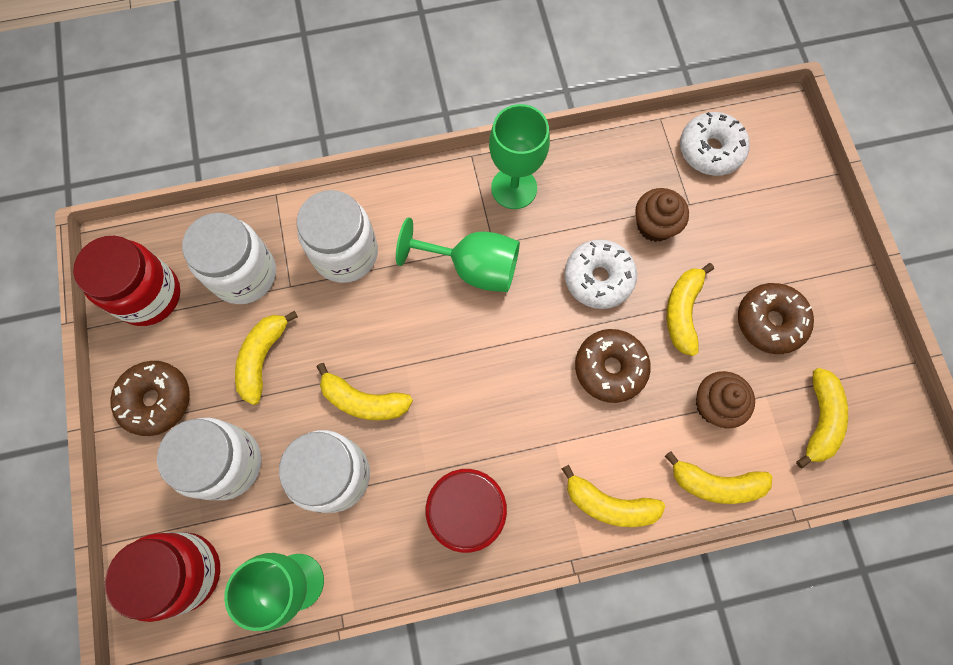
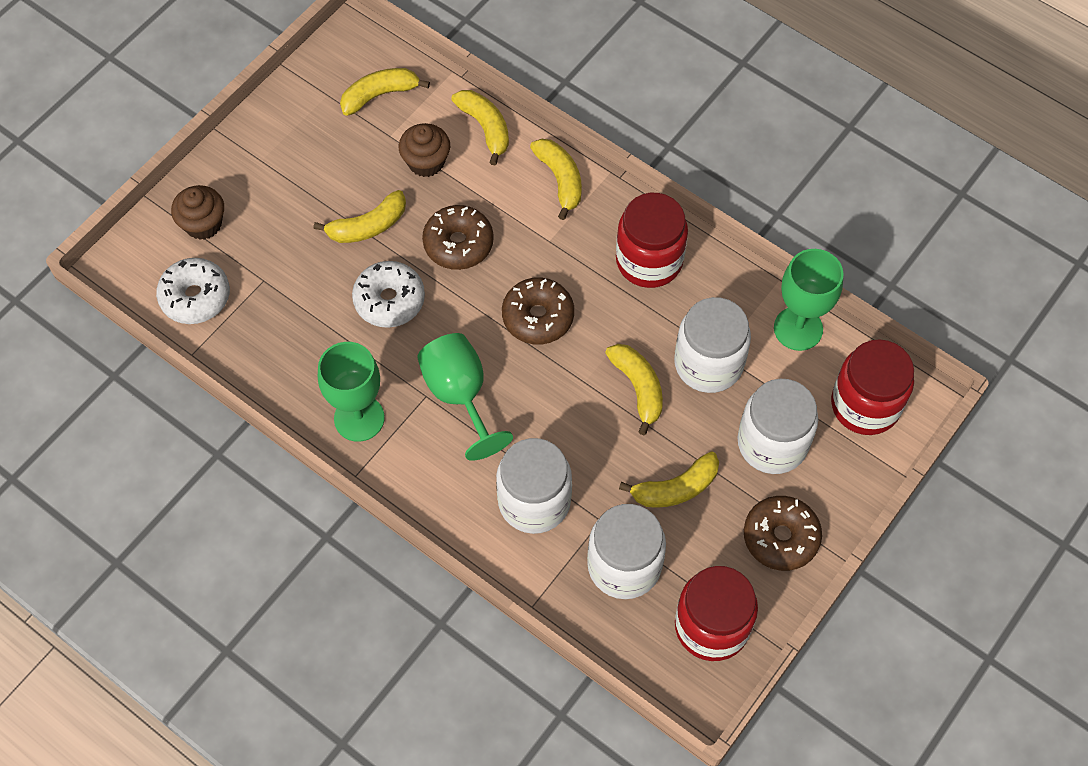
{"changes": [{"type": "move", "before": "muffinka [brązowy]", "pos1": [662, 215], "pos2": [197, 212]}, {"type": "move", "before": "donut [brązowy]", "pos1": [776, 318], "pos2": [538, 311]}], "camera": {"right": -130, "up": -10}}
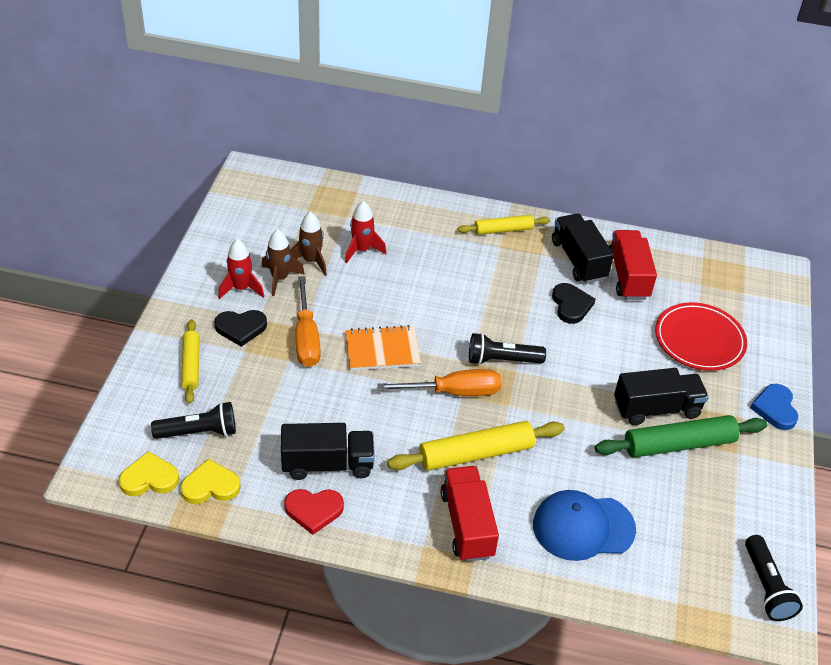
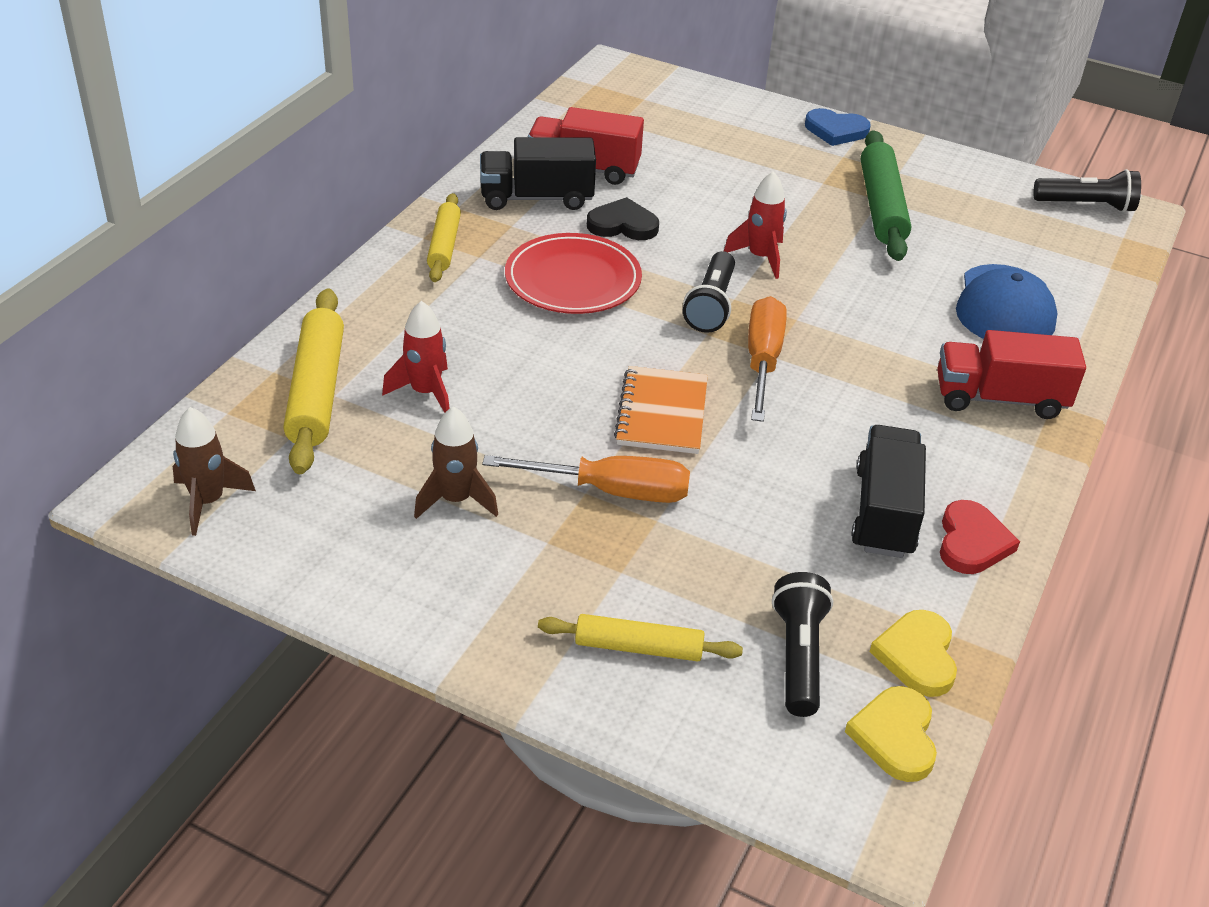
{"changes": [{"type": "delete", "before": "serce [czarny]", "pos1": [240, 328]}, {"type": "move", "before": "rakieta [czerwony]", "pos1": [241, 269], "pos2": [755, 225]}, {"type": "move", "before": "rakieta [brązowy]", "pos1": [308, 244], "pos2": [214, 471]}, {"type": "move", "before": "wałek do ciasta [żółty]", "pos1": [476, 446], "pos2": [313, 381]}, {"type": "delete", "before": "ciężarówka [czarny]", "pos1": [661, 396]}, {"type": "move", "before": "talerz [czerwony]", "pos1": [701, 336], "pos2": [573, 273]}], "camera": {"right": -75, "up": -5}}
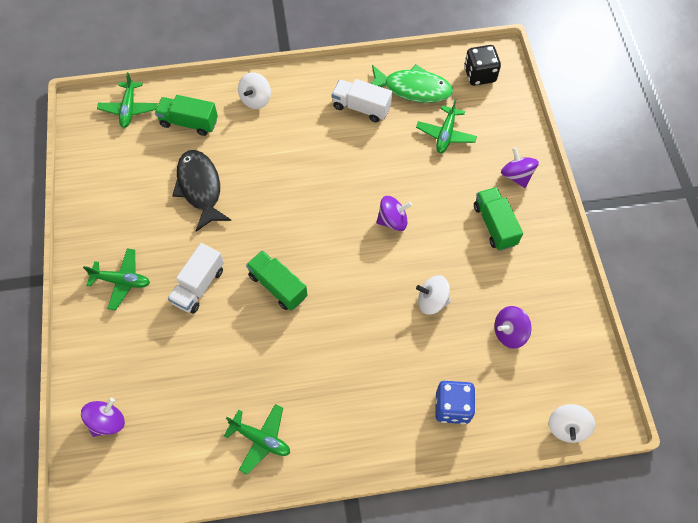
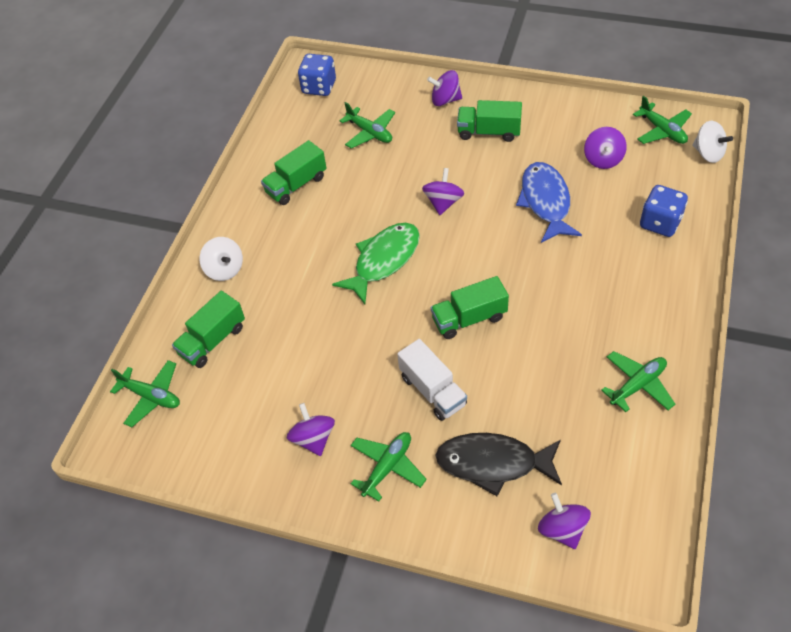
{"changes": [{"type": "move", "before": "ryba [czarny]", "pos1": [201, 190], "pos2": [499, 464]}, {"type": "recolor", "before": "ciężarówka [biały]", "after": "ciężarówka [zielony]", "pos1": [362, 100], "pos2": [293, 172]}, {"type": "move", "before": "ryba [zielony]", "pos1": [412, 83], "pos2": [376, 263]}, {"type": "replace", "before": "bączek [biały]", "after": "ryba [niebieski]", "pos1": [433, 295], "pos2": [549, 202]}, {"type": "recolor", "before": "kostka do gry [czarny]", "after": "kostka do gry [niebieski]", "pos1": [482, 65], "pos2": [317, 75]}, {"type": "insert", "after": "bączek [fioletowy]", "pos2": [311, 429]}, {"type": "insert", "after": "samolot [zielony]", "pos2": [662, 120]}], "camera": {"right": -60, "up": -10}}
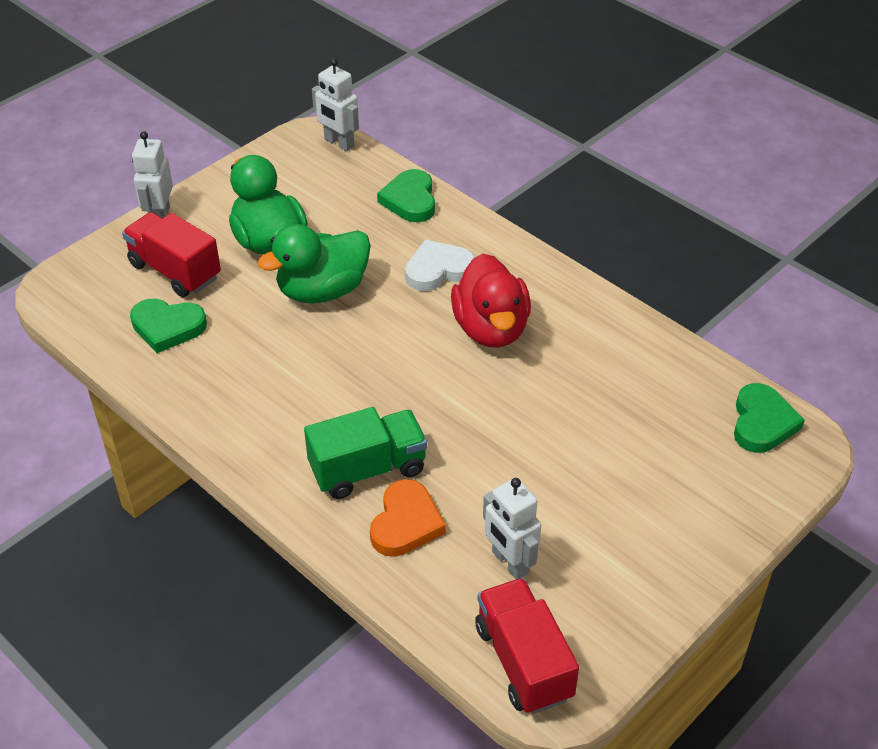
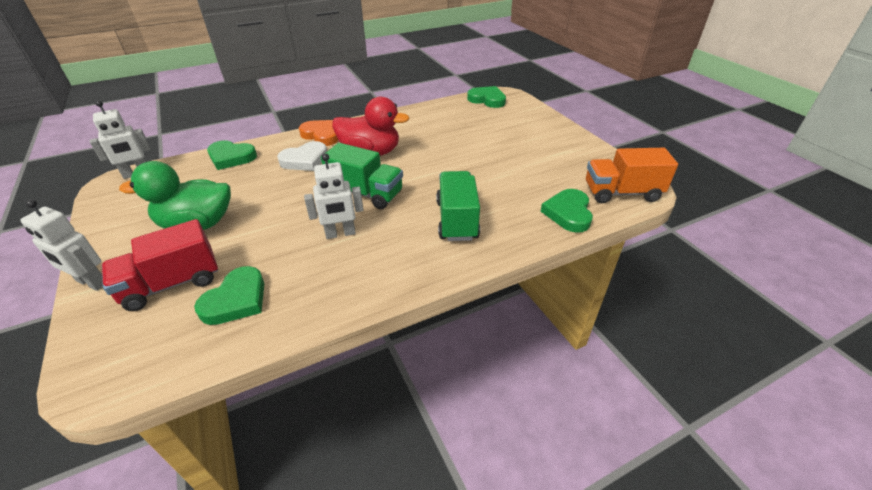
{"changes": [{"type": "delete", "before": "kaczka [zielony]", "pos1": [314, 263]}, {"type": "move", "before": "serce [pomarańczowy]", "pos1": [408, 518], "pos2": [319, 133]}, {"type": "rotate", "before": "serce [biały]", "pos1": [440, 265], "pos2": [302, 156], "turn": -120}, {"type": "recolor", "before": "ciężarówka [czerwony]", "after": "ciężarówka [pomarańczowy]", "pos1": [527, 646], "pos2": [632, 175]}, {"type": "move", "before": "robot [biały]", "pos1": [512, 528], "pos2": [333, 196]}, {"type": "insert", "after": "ciężarówka [zielony]", "pos2": [362, 176]}, {"type": "insert", "after": "serce [zielony]", "pos2": [566, 211]}], "camera": {"right": -70, "up": -5}}
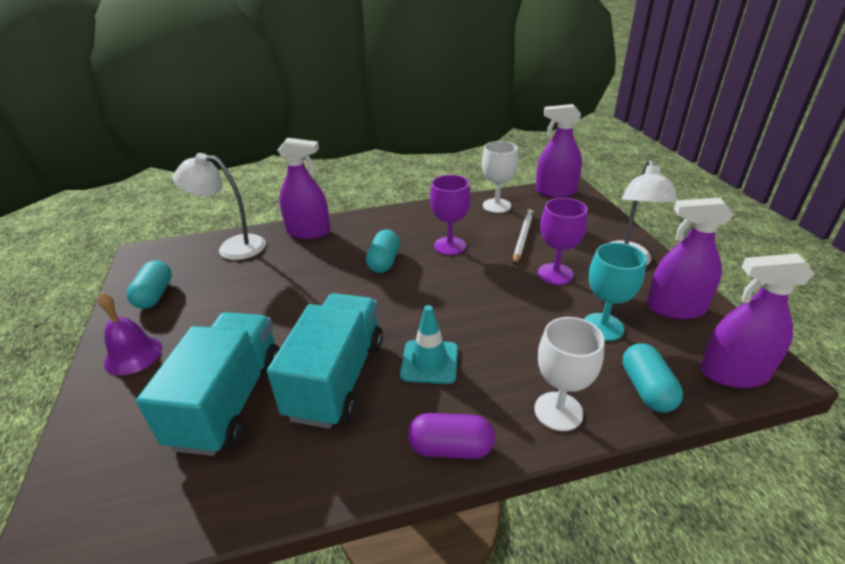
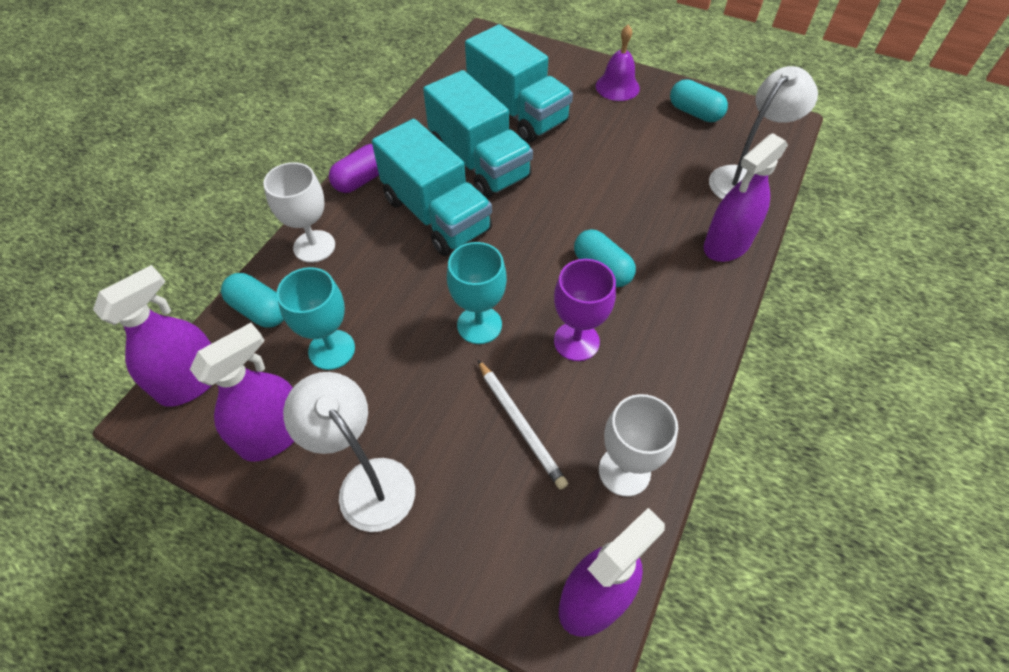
{"changes": [{"type": "replace", "before": "pachołek [turkusowy]", "after": "ciężarówka [turkusowy]", "pos1": [429, 344], "pos2": [432, 187]}, {"type": "delete", "before": "kielich [fioletowy]", "pos1": [563, 241]}, {"type": "insert", "after": "kielich [turkusowy]", "pos2": [477, 293]}], "camera": {"right": 130, "up": 20}}
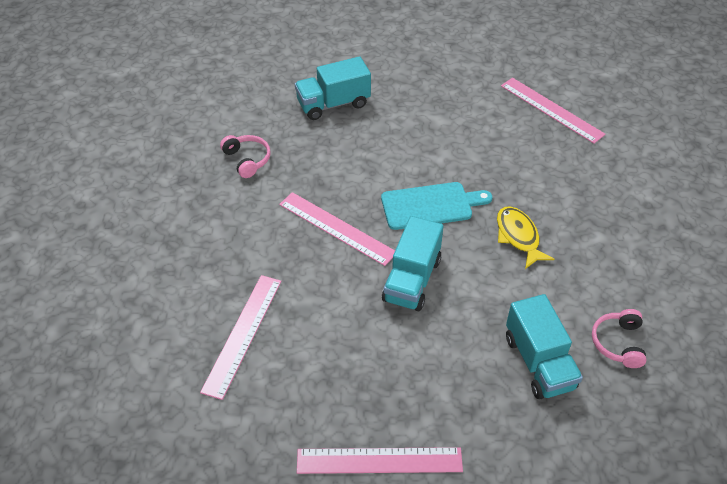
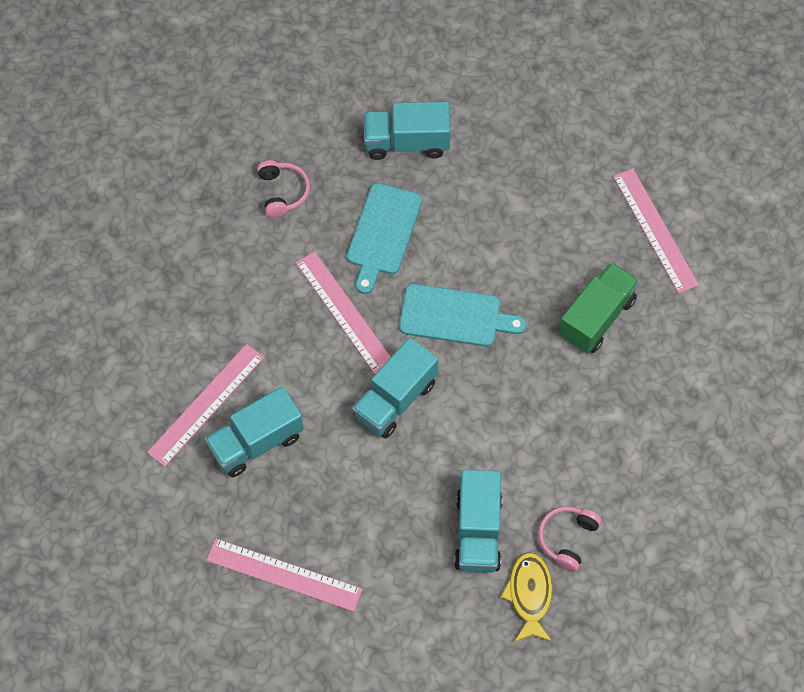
{"changes": [{"type": "move", "before": "ryba [żółty]", "pos1": [526, 237], "pos2": [526, 597]}, {"type": "insert", "after": "ciężarówka [turkusowy]", "pos2": [254, 432]}, {"type": "insert", "after": "deska do krojenia [turkusowy]", "pos2": [384, 238]}, {"type": "insert", "after": "ciężarówka [zielony]", "pos2": [599, 308]}], "camera": {"right": 20, "up": 15}}
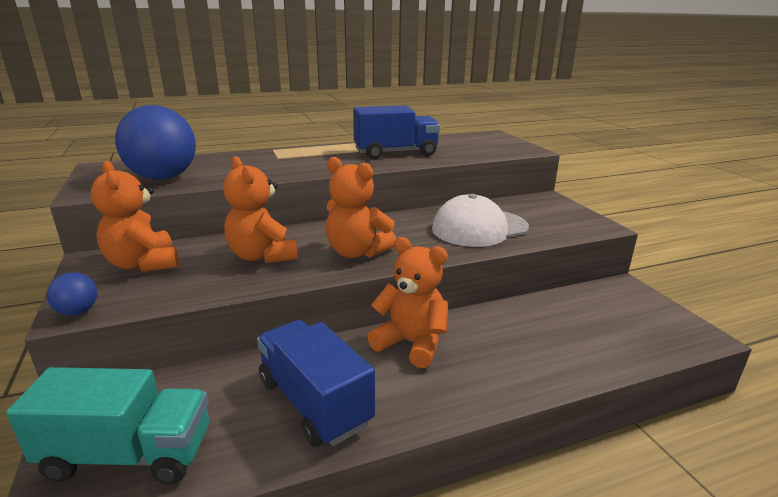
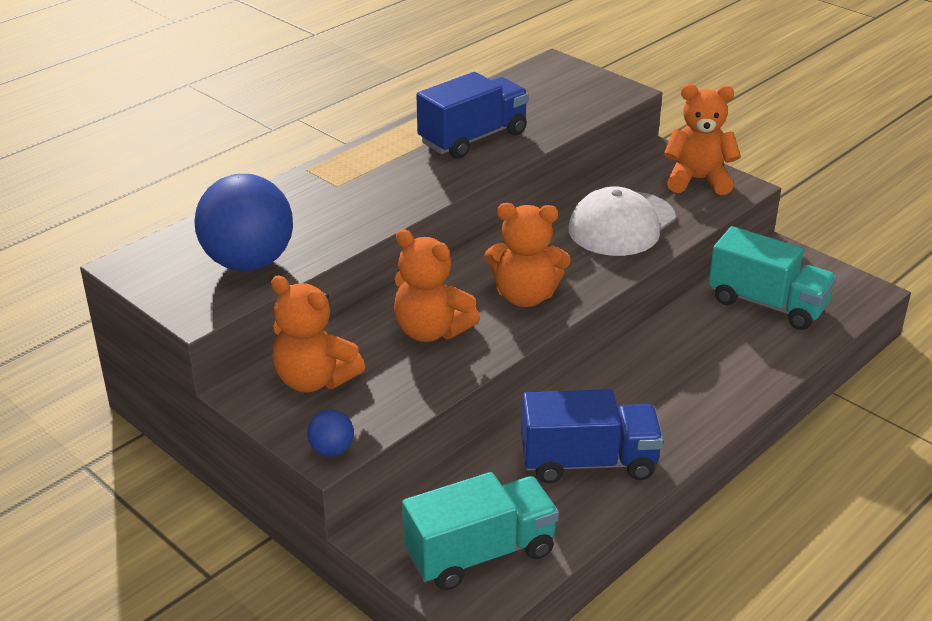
{"changes": [{"type": "rotate", "before": "ciężarówka [niebieski]", "pos1": [316, 383], "pos2": [592, 436], "turn": 150}, {"type": "move", "before": "miś [pomarańczowy]", "pos1": [407, 302], "pos2": [702, 139]}, {"type": "insert", "after": "ciężarówka [turkusowy]", "pos2": [772, 278]}], "camera": {"right": -25, "up": 10}}
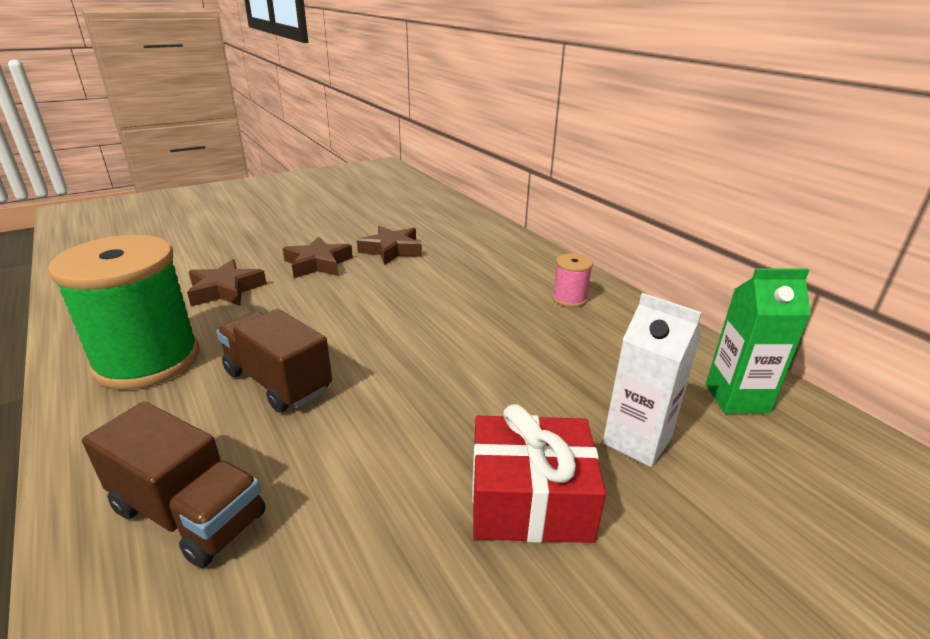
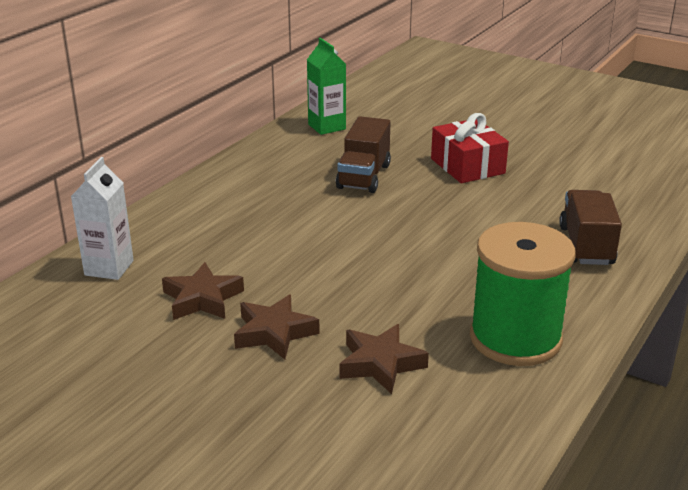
{"changes": [{"type": "move", "before": "ciężarówka [brązowy]", "pos1": [274, 361], "pos2": [363, 154]}, {"type": "delete", "before": "szpulka [różowy]", "pos1": [572, 280]}, {"type": "move", "before": "karton mleka [biały]", "pos1": [652, 380], "pos2": [102, 218]}], "camera": {"right": -115, "up": 0}}
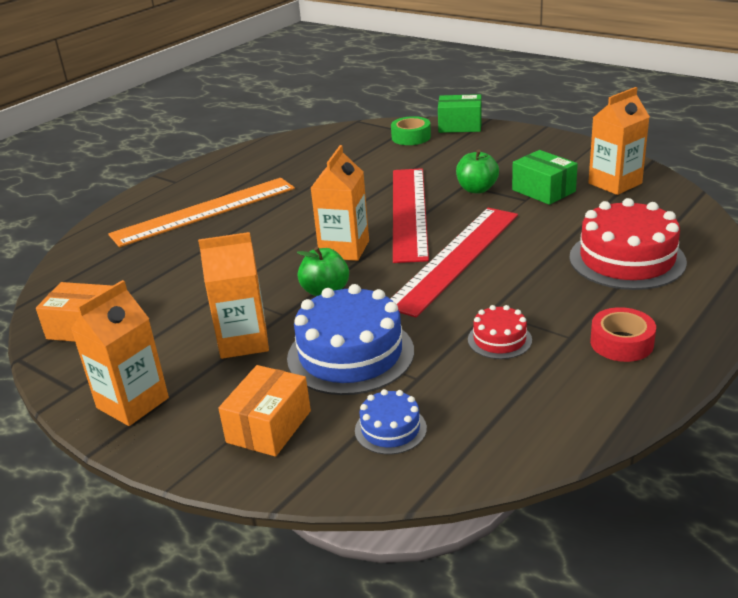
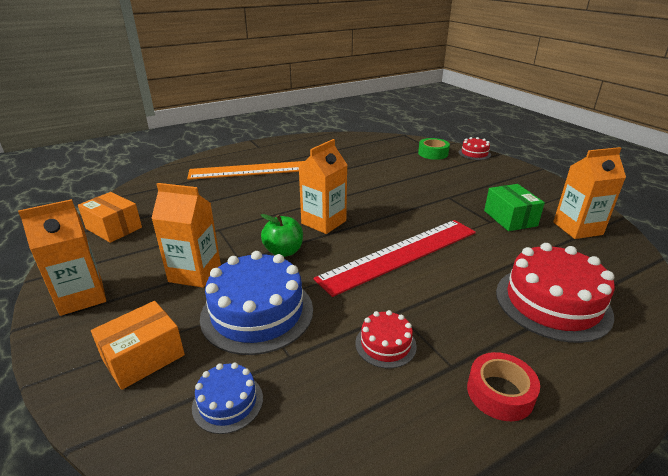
{"changes": [{"type": "delete", "before": "linijka [czerwony]", "pos1": [411, 215]}, {"type": "replace", "before": "pudełko [zielony]", "after": "tort [czerwony]", "pos1": [459, 113], "pos2": [475, 148]}, {"type": "delete", "before": "jabłko [zielony]", "pos1": [477, 171]}], "camera": {"right": 20, "up": 0}}
